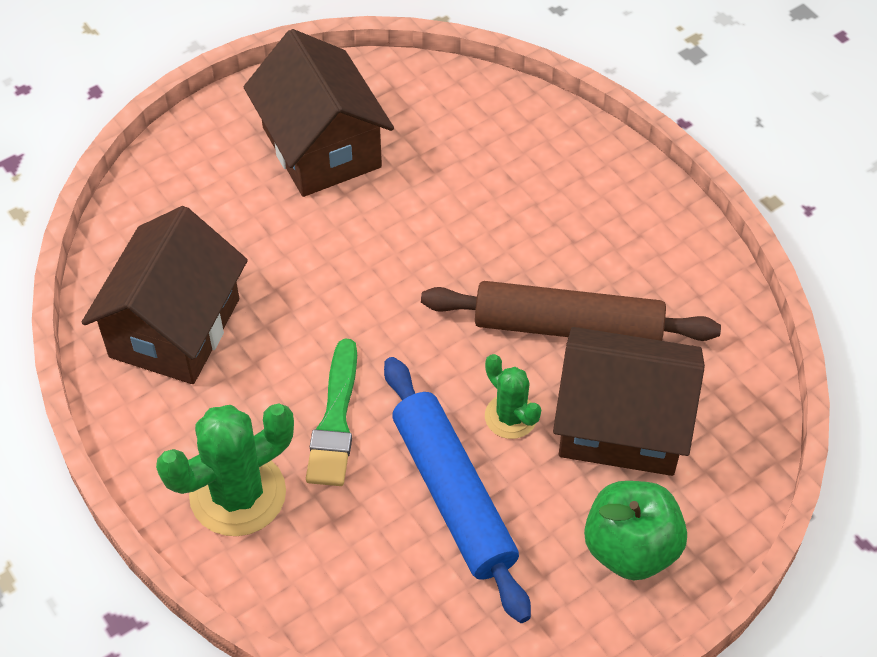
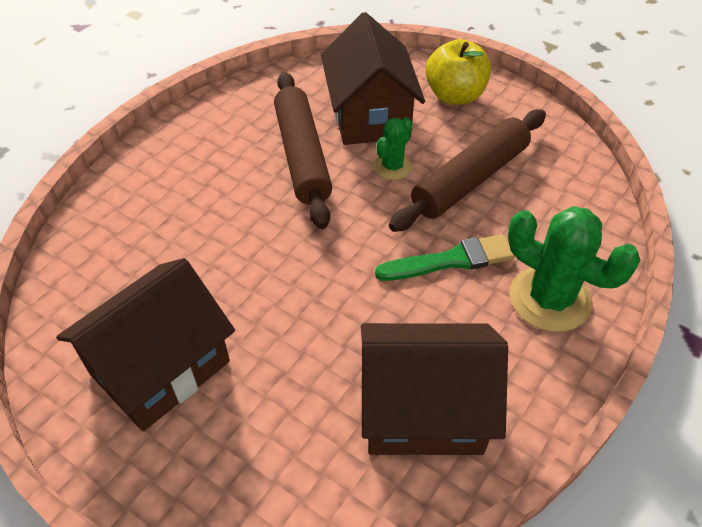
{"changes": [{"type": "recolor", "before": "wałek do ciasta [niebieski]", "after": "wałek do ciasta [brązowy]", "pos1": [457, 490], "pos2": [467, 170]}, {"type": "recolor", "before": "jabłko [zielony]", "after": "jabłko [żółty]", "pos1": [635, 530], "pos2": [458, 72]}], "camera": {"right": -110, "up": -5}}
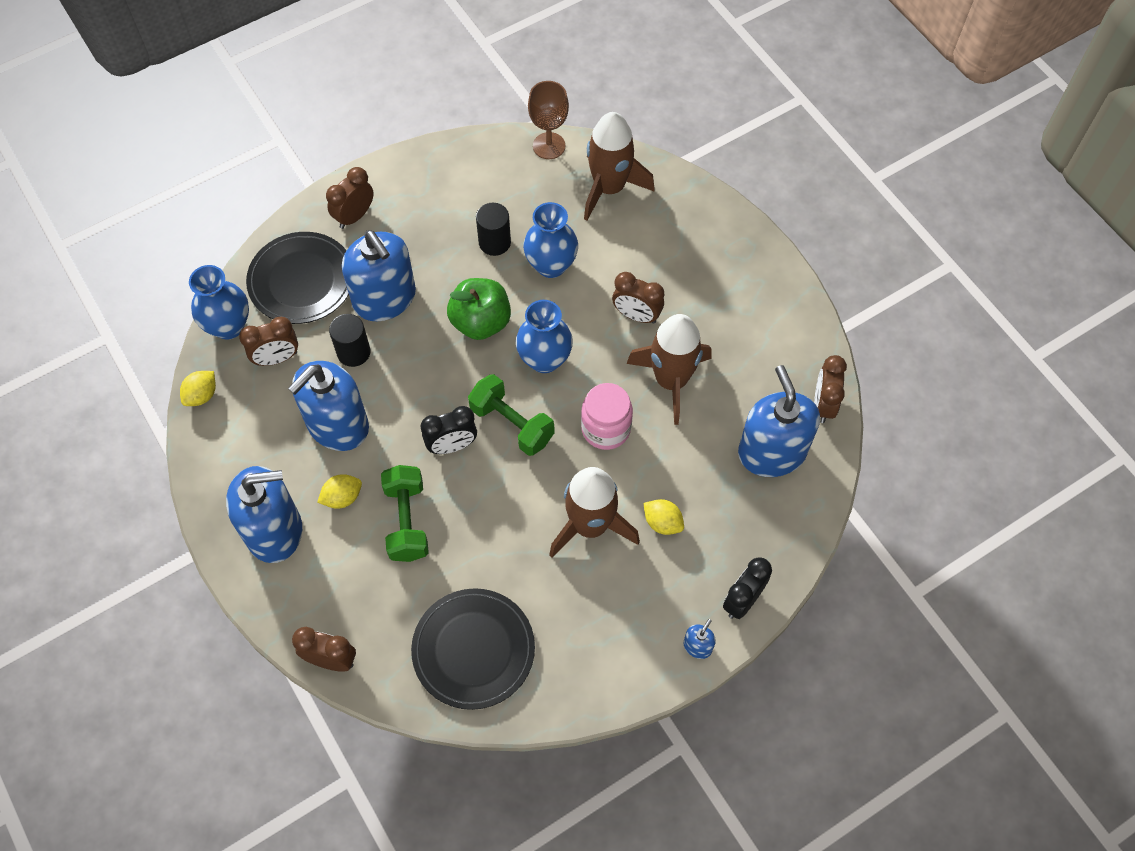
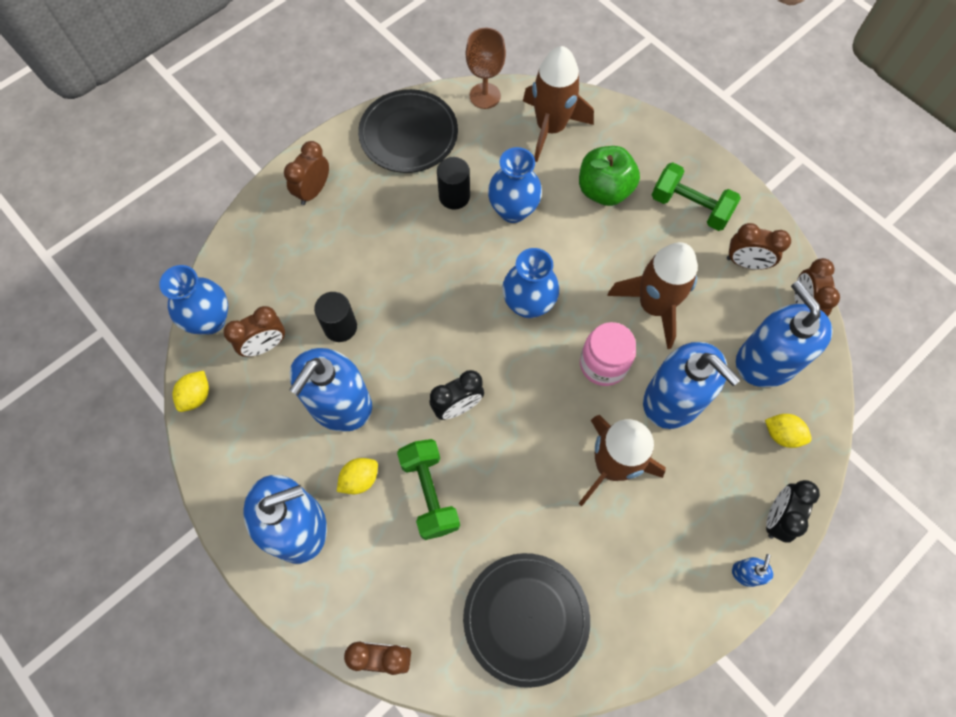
{"changes": [{"type": "move", "before": "talerz [czarny]", "pos1": [297, 278], "pos2": [408, 131]}, {"type": "move", "before": "dozownik mydła [niebieski]", "pos1": [379, 275], "pos2": [692, 385]}, {"type": "move", "before": "jabłko [zielony]", "pos1": [479, 309], "pos2": [609, 176]}, {"type": "move", "before": "hantel [zielony]", "pos1": [511, 415], "pos2": [696, 196]}, {"type": "move", "before": "budzik [brązowy]", "pos1": [638, 298], "pos2": [759, 246]}, {"type": "move", "before": "cytryna [żółty]", "pos1": [664, 517], "pos2": [788, 431]}], "camera": {"right": -10, "up": 5}}
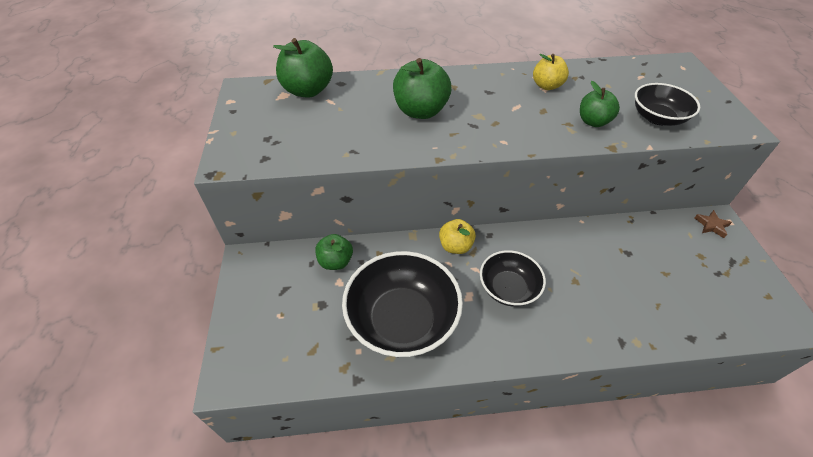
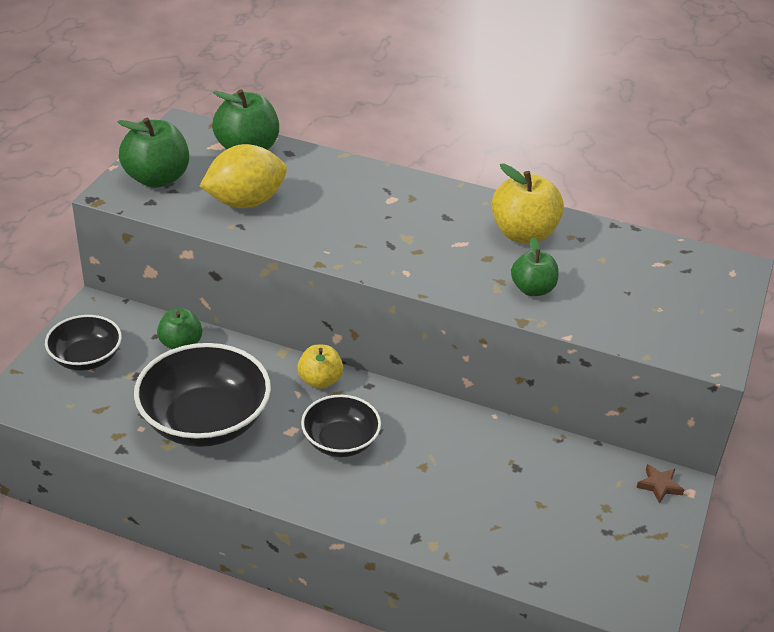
{"changes": [{"type": "move", "before": "jabłko [zielony]", "pos1": [422, 88], "pos2": [153, 153]}, {"type": "resize", "before": "jabłko [żółty]", "pos1": [551, 72], "pos2": [527, 203], "scale": 1.59}, {"type": "move", "before": "miska [czarny]", "pos1": [667, 104], "pos2": [83, 343]}, {"type": "insert", "after": "cytryna [żółty]", "pos2": [243, 176]}], "camera": {"right": 25, "up": -10}}
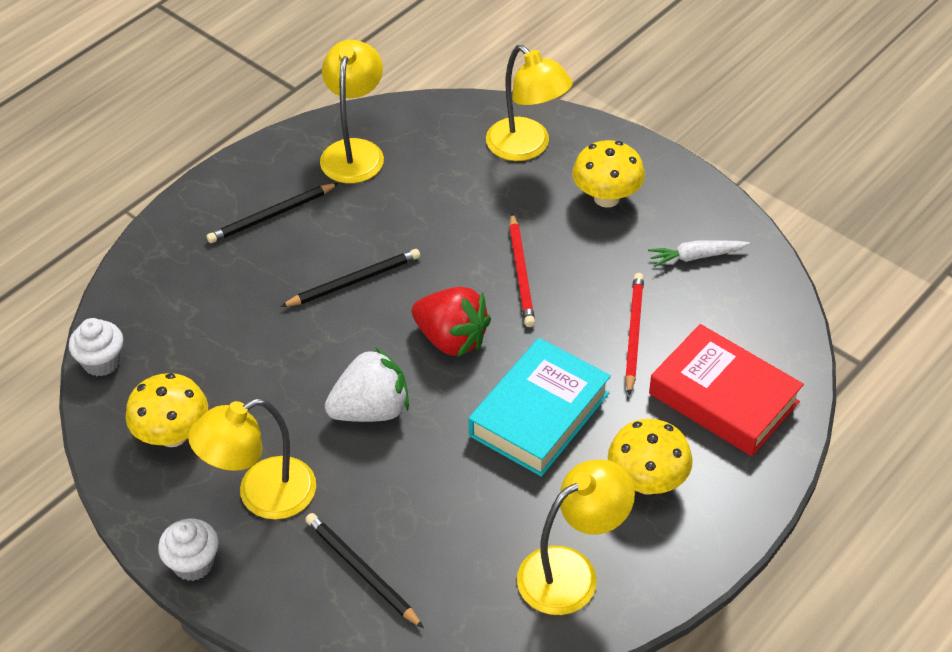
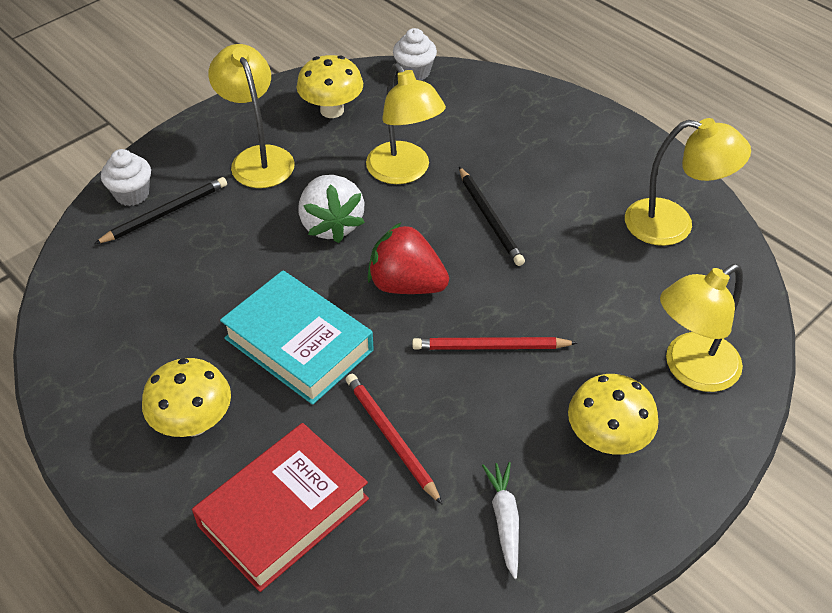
{"changes": [{"type": "move", "before": "muffinka [biały]", "pos1": [188, 550], "pos2": [126, 177]}, {"type": "delete", "before": "ołówek [czarny]", "pos1": [272, 213]}, {"type": "rotate", "before": "truskawka [czerwony]", "pos1": [451, 322], "pos2": [408, 258], "turn": 75}, {"type": "move", "before": "lampka [żółty]", "pos1": [576, 537], "pos2": [406, 123]}, {"type": "rotate", "before": "ołówek [czerwony]", "pos1": [634, 334], "pos2": [393, 439], "turn": -135}], "camera": {"right": 95, "up": 0}}
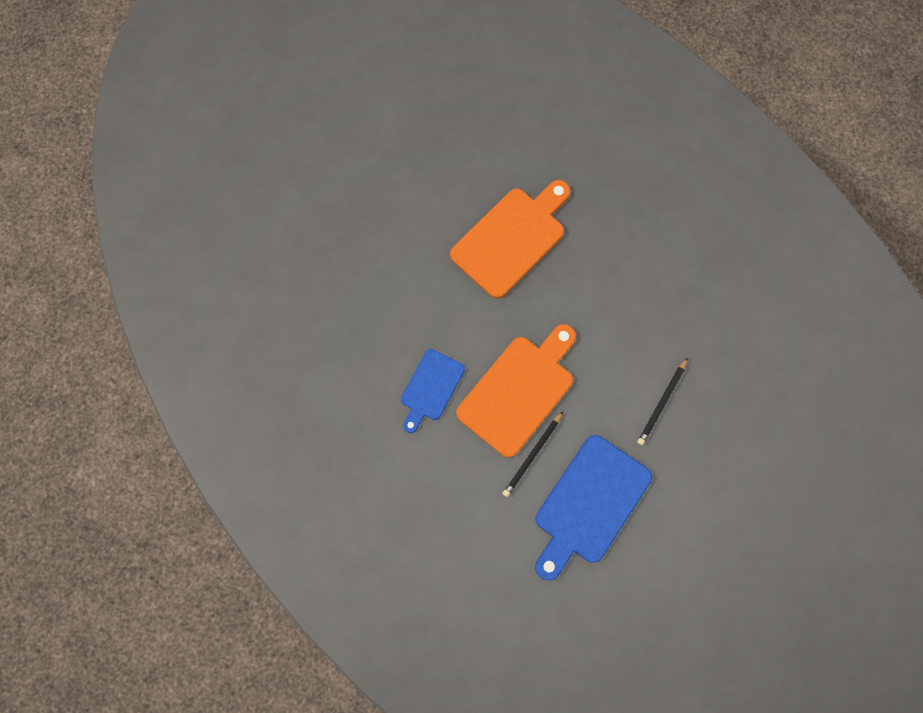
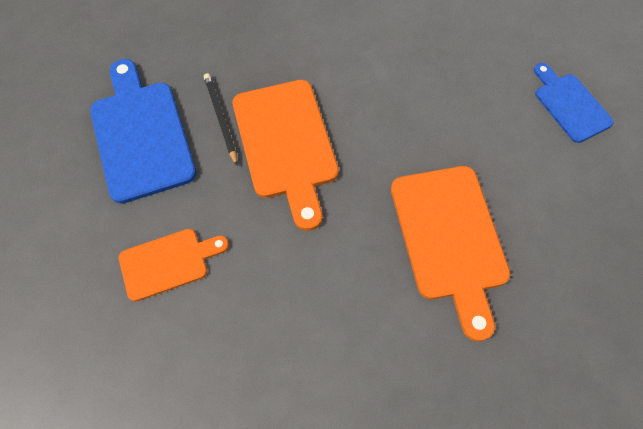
{"changes": [{"type": "move", "before": "deska do krojenia [niebieski]", "pos1": [433, 391], "pos2": [574, 103]}, {"type": "replace", "before": "ołówek [czarny]", "after": "deska do krojenia [pomarańczowy]", "pos1": [662, 401], "pos2": [174, 265]}], "camera": {"right": 125, "up": -10}}
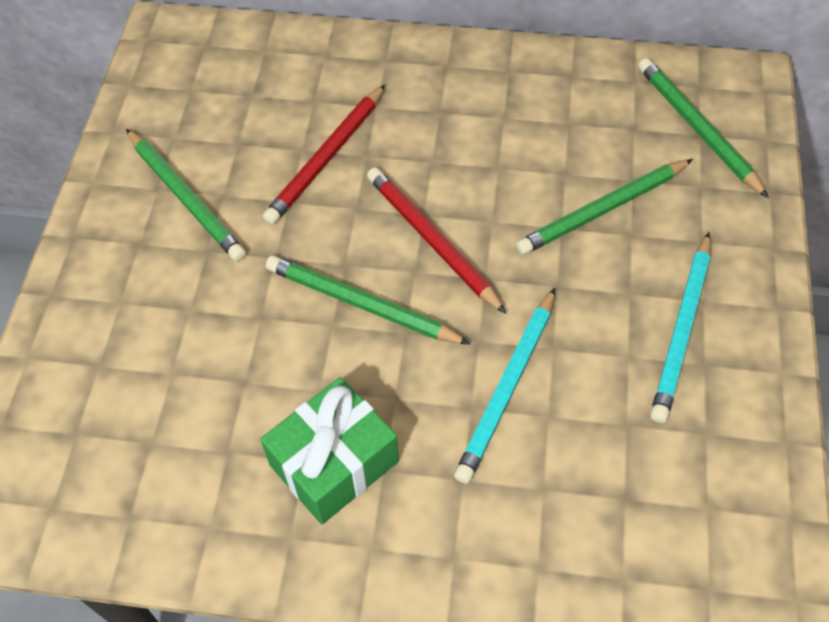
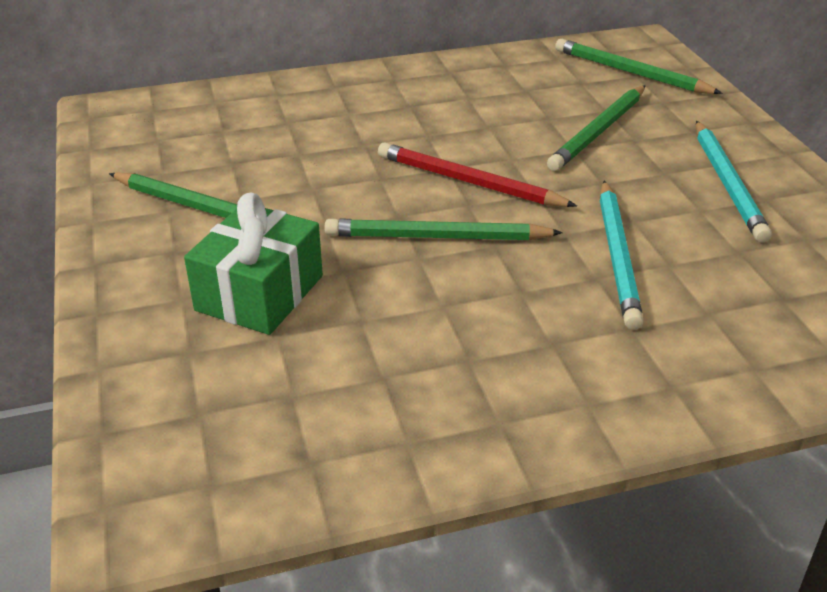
{"changes": [{"type": "move", "before": "prezent [zielony]", "pos1": [329, 450], "pos2": [253, 264]}, {"type": "delete", "before": "ołówek [czerwony]", "pos1": [324, 155]}], "camera": {"right": -25, "up": -20}}
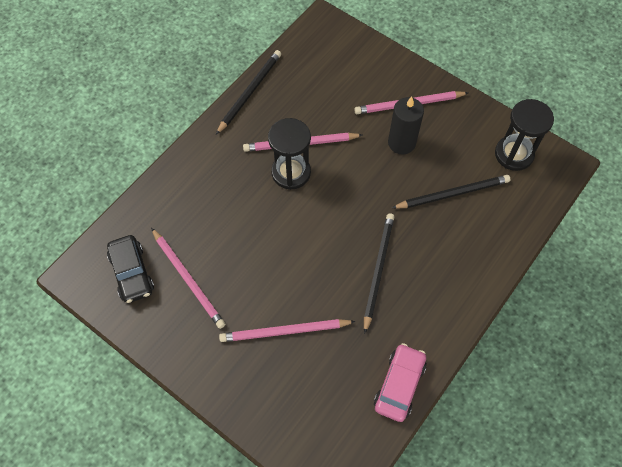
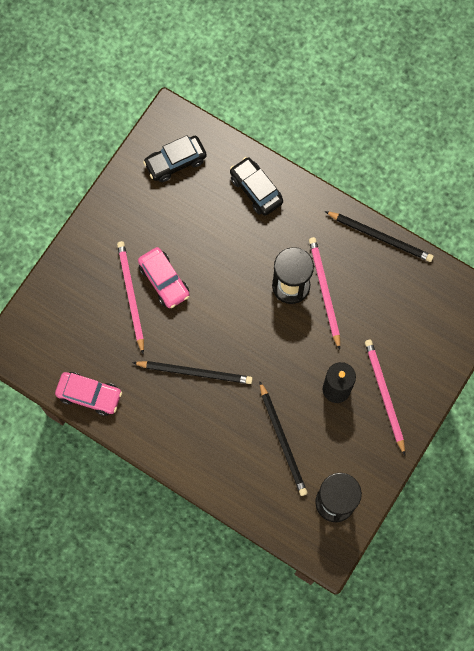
{"changes": [{"type": "delete", "before": "ołówek [różowy]", "pos1": [188, 278]}, {"type": "insert", "after": "samochód [różowy]", "pos2": [163, 277]}, {"type": "insert", "after": "samochód [czarny]", "pos2": [256, 186]}], "camera": {"right": 85, "up": 10}}
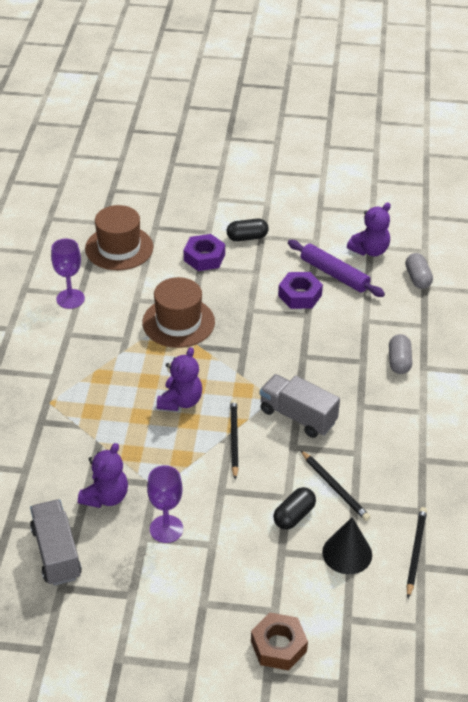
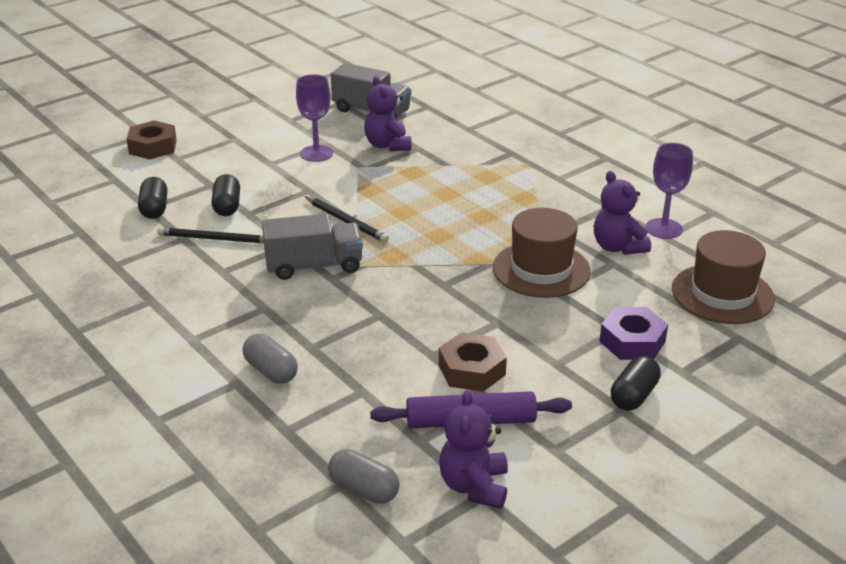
{"changes": [{"type": "move", "before": "miś [fioletowy]", "pos1": [179, 379], "pos2": [622, 213]}, {"type": "recolor", "before": "nakrętka [fioletowy]", "after": "nakrętka [brązowy]", "pos1": [300, 290], "pos2": [473, 362]}, {"type": "replace", "before": "stożek [czarny]", "after": "kapsułka [czarny]", "pos1": [347, 545], "pos2": [152, 198]}, {"type": "delete", "before": "ołówek [czarny]", "pos1": [416, 552]}], "camera": {"right": 135, "up": -10}}
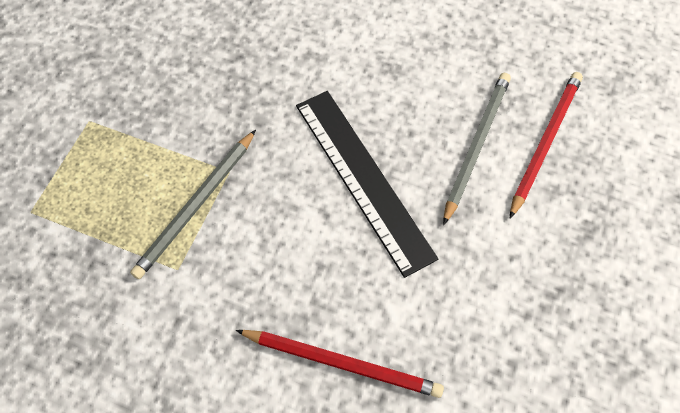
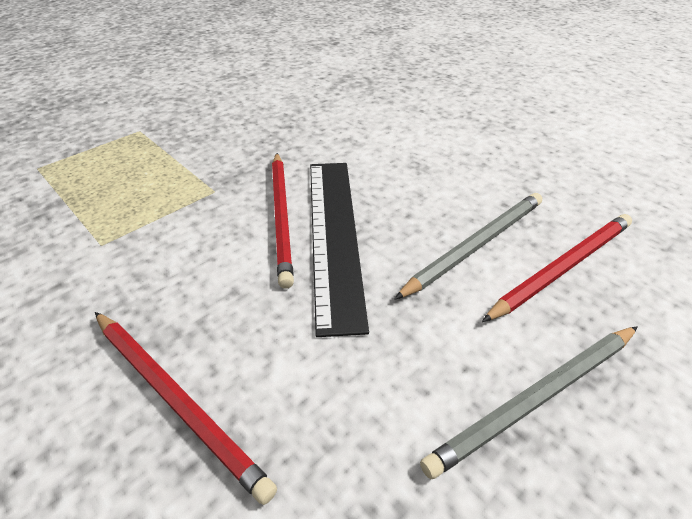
{"changes": [{"type": "move", "before": "ołówek [szary]", "pos1": [193, 204], "pos2": [529, 402]}, {"type": "insert", "after": "ołówek [czerwony]", "pos2": [283, 221]}], "camera": {"right": 25, "up": -20}}
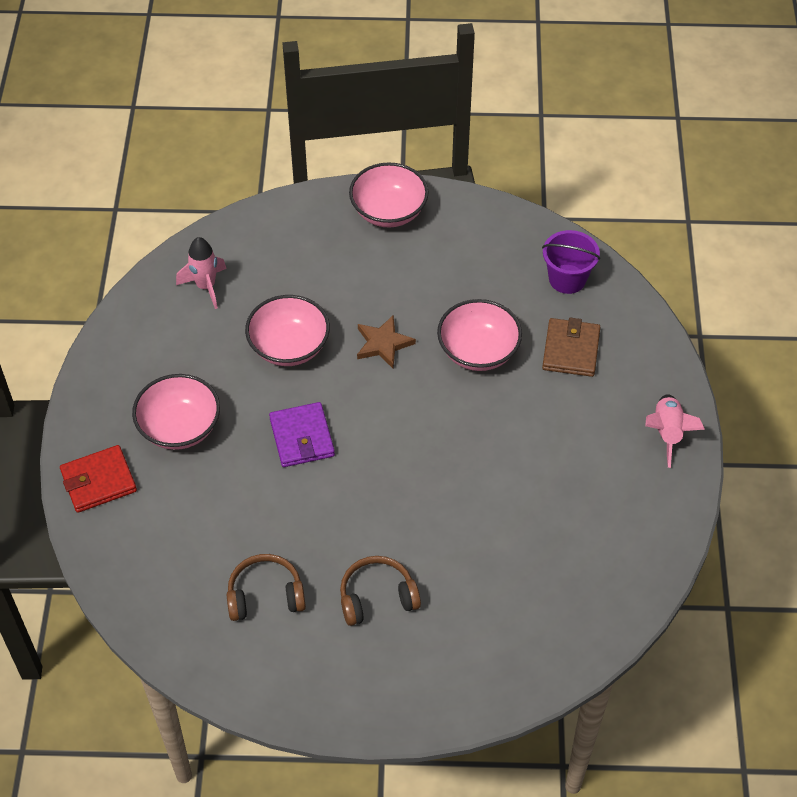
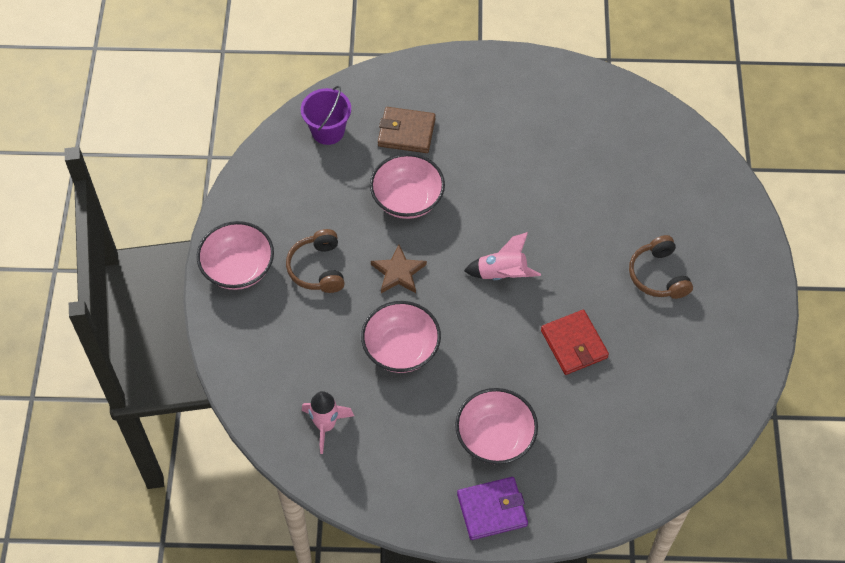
{"changes": [{"type": "move", "before": "portfel [czerwony]", "pos1": [98, 479], "pos2": [575, 342]}, {"type": "move", "before": "słuchawki [brązowy]", "pos1": [266, 587], "pos2": [315, 261]}, {"type": "move", "before": "portfel [fioletowy]", "pos1": [302, 434], "pos2": [492, 508]}, {"type": "move", "before": "rakieta [różowy]", "pos1": [675, 431], "pos2": [502, 256]}], "camera": {"right": -90, "up": 5}}
